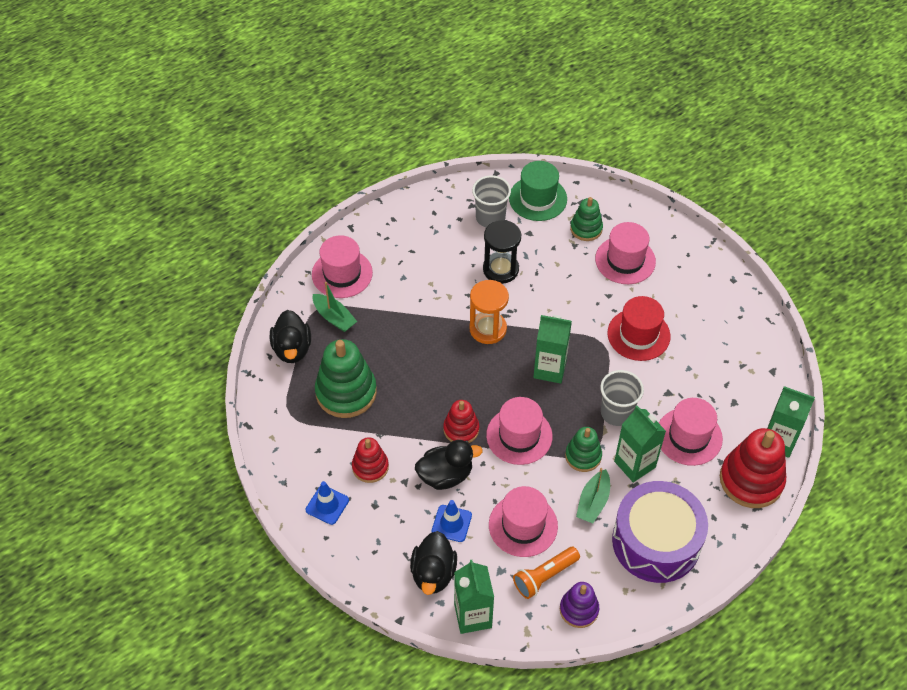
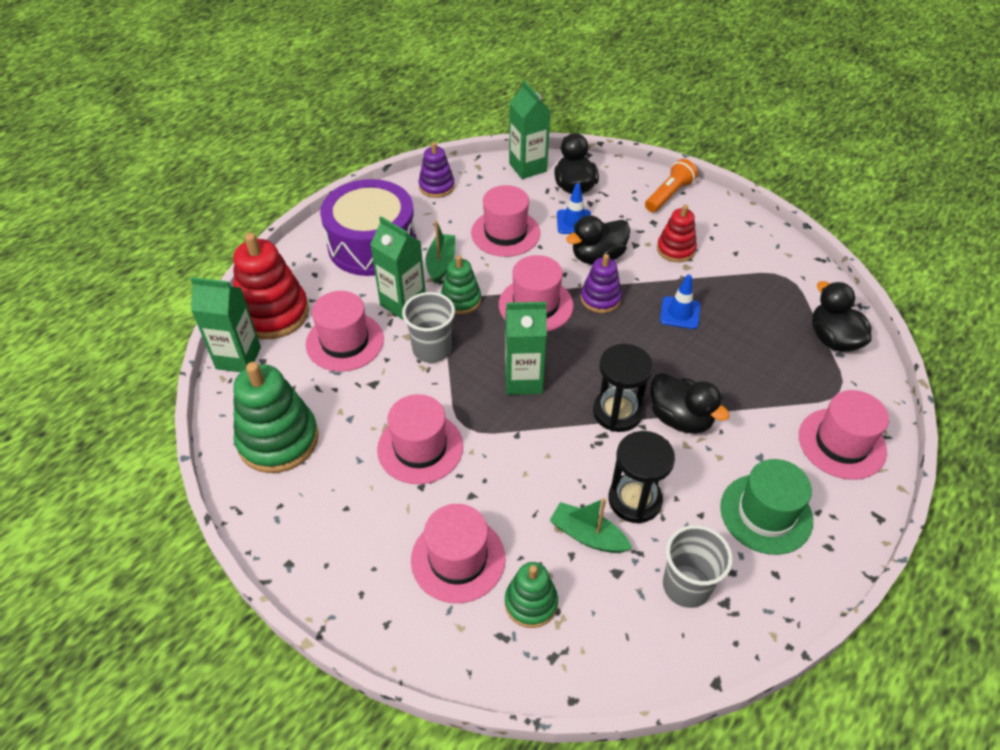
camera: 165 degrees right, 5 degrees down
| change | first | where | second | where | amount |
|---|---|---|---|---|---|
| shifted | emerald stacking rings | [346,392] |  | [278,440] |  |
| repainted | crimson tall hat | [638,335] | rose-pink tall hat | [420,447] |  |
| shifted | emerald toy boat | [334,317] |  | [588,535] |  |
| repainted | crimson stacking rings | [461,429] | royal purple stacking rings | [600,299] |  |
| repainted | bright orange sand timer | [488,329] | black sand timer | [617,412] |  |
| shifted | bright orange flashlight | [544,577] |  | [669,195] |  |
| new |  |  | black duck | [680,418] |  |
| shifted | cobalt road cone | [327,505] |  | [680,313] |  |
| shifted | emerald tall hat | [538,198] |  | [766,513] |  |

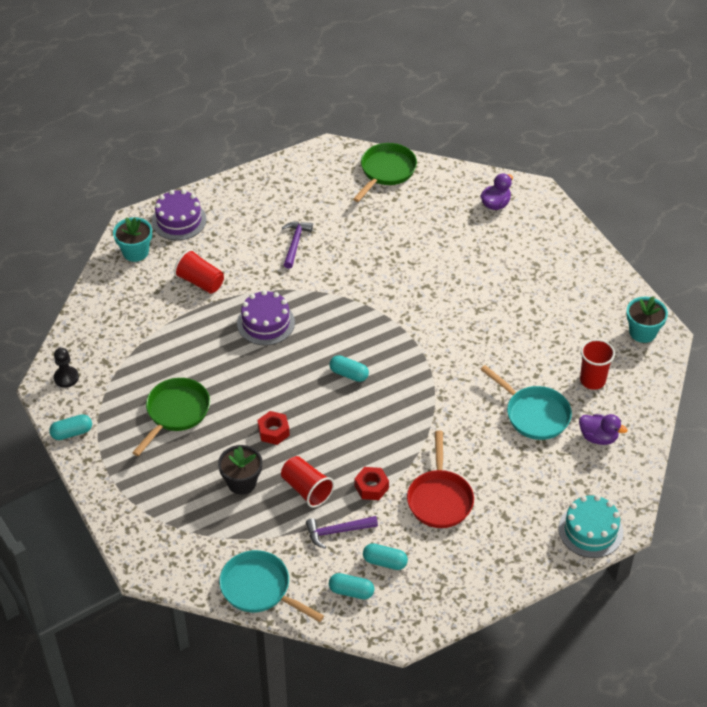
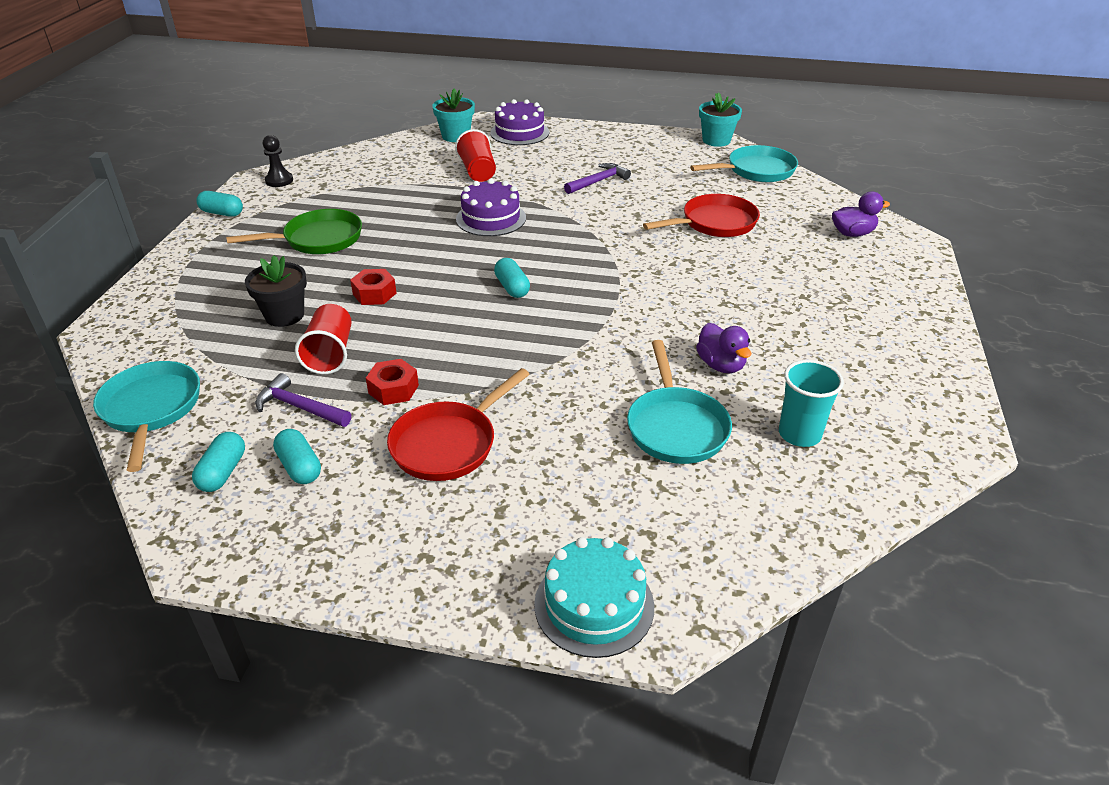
camera: 40 degrees right, 10 degrees down
| change | first | where | second | where | amount |
|---|---|---|---|---|---|
| rotated | teal pill | [351,591] |  | [223,472] | 45 degrees clockwise |
| new |  |  | crimson frying pan | [714,223] |  |
| repainted | emerald frying pan | [386,171] | teal frying pan | [756,171] |  |
| shifted | royal purple duck | [598,437] |  | [721,365] |  |
| shifted | teal flower pot | [642,332] |  | [716,140] |  |
| repainted | crimson cup | [592,380] | teal cup | [799,434] |  |

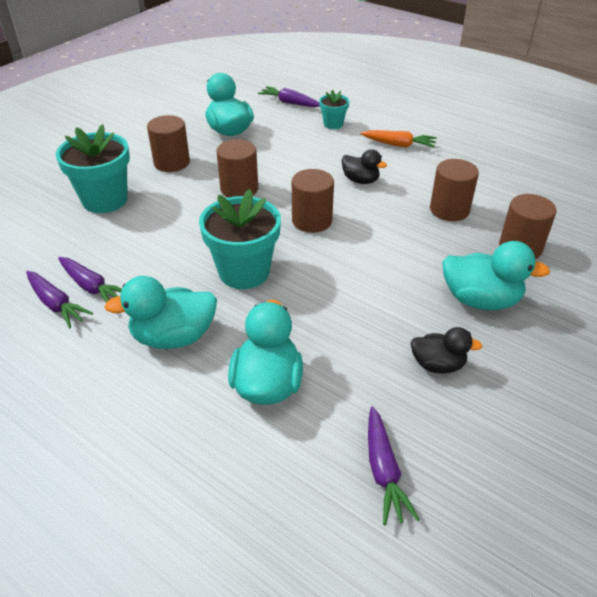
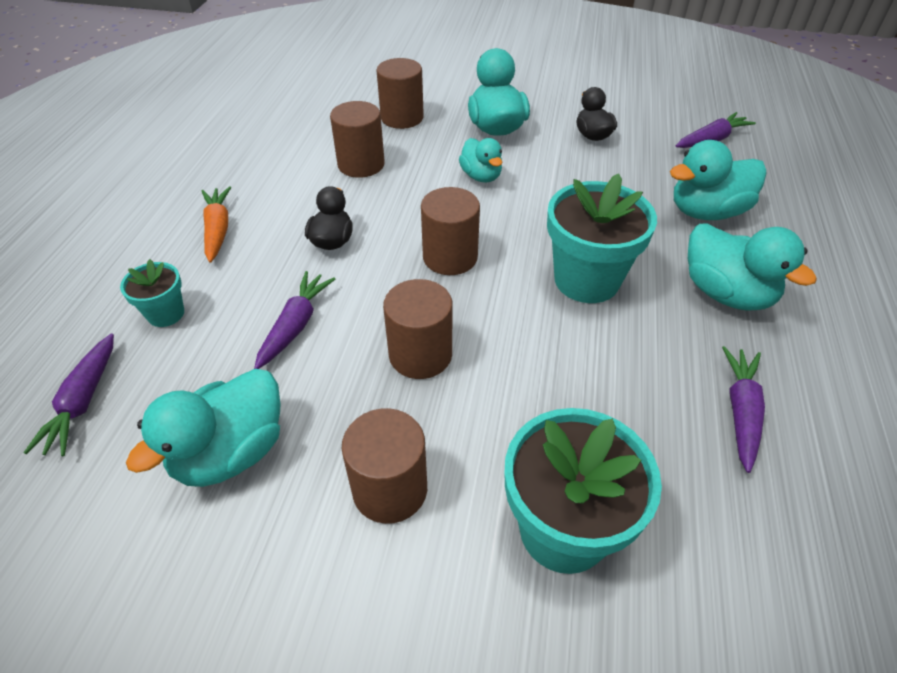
camera: 115 degrees left, 5 degrees up
| change | first | where | second | where | amount |
|---|---|---|---|---|---|
| shifted | royal purple toy carrot | [56,304] |  | [295,325] |  |
| new |  |  | teal duck | [481,176] |  |

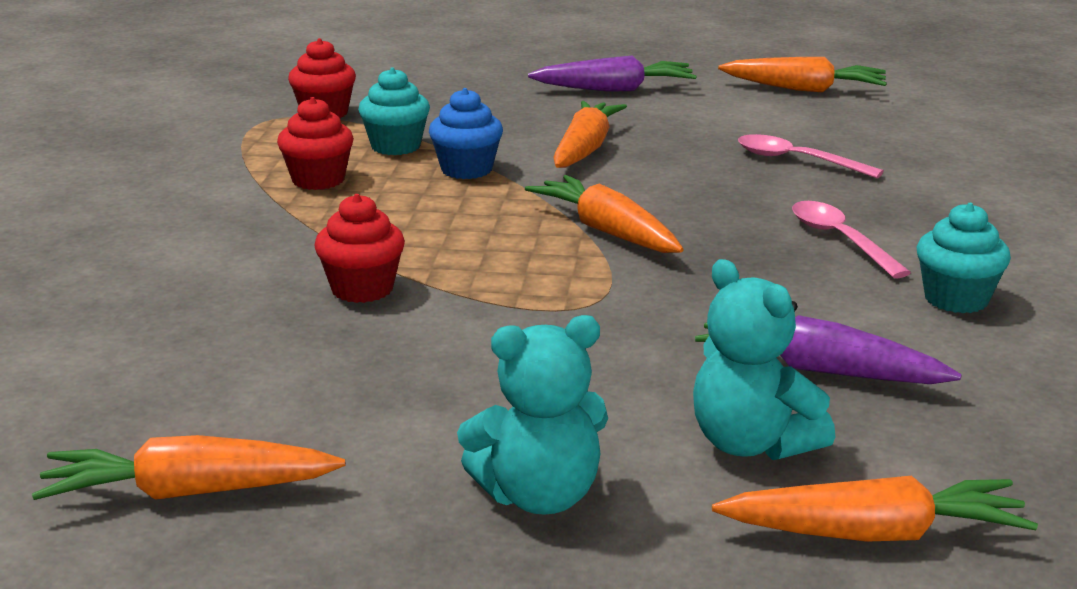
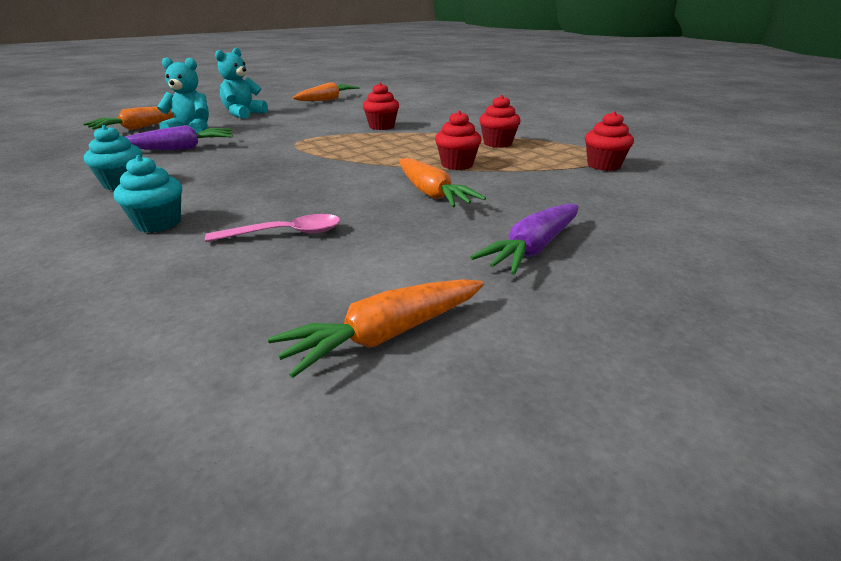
camera: 135 degrees right, 5 degrees up
| change | first | where | second | where | amount |
|---|---|---|---|---|---|
| shifted | teal cupcake | [396,146] |  | [158,223] |  |
| repainted | cobalt cupcake | [466,170] | crimson cupcake | [457,165] |  |
| gone | bright orange toy carrot | [607,231] |  |  |  |
| gone | rose-pink teaspoon | [840,240] |  |  |  |

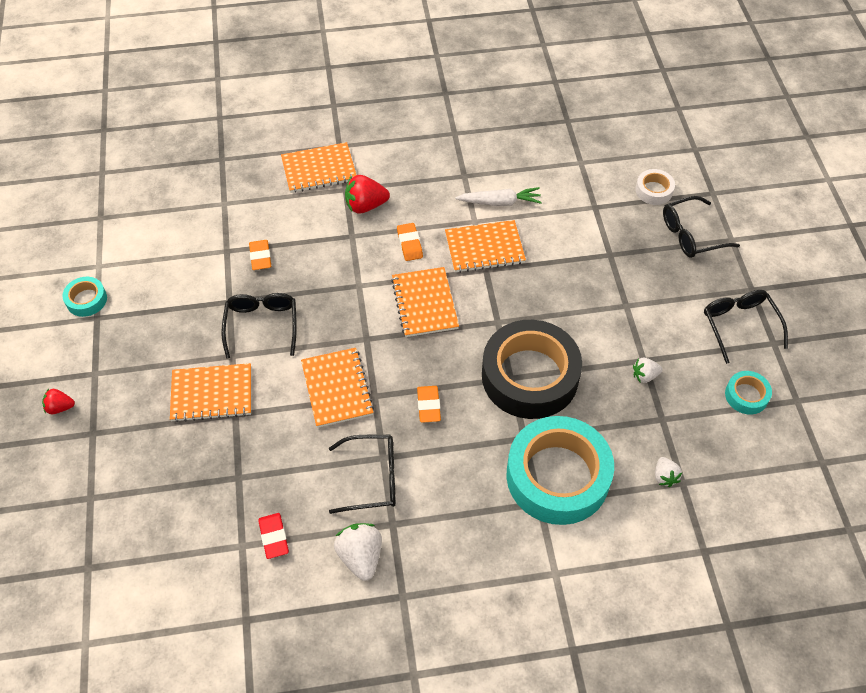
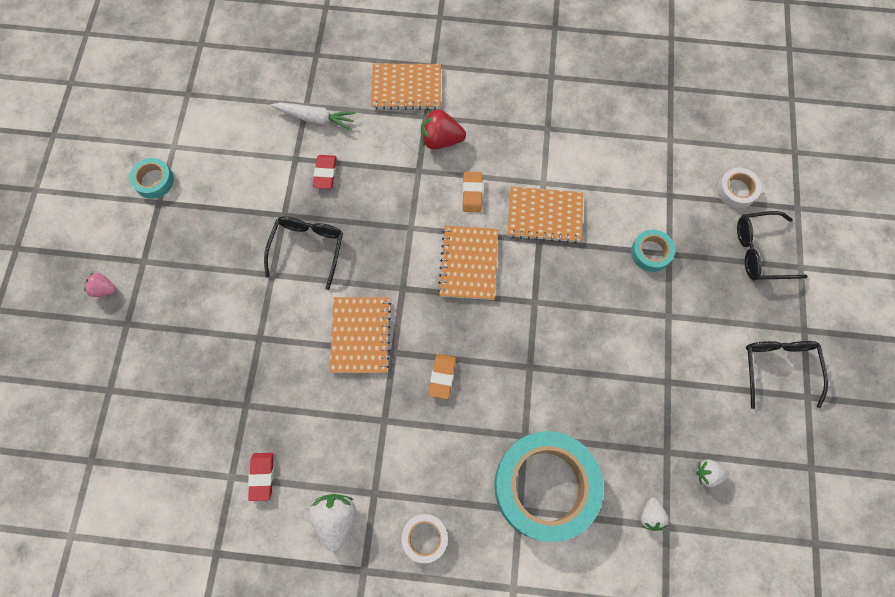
camera: 15 degrees right, 15 degrees up
| change | first | where | second | where | amount |
|---|---|---|---|---|---|
| repainted | crimson strawberry | [60,407] | rose-pink strawberry | [104,289] |  |
| shifted | pure white toy carrot | [500,202] |  | [315,118] |  |
| repainted | bright orange pencil eraser | [260,257] | crimson pencil eraser | [325,173] |  |
| new |  |  | pure white tape | [425,538] |  |
| shifted | teal tape | [746,395] |  | [651,253] |  |
| shifted | pure white strawberry | [644,376] |  | [707,474] |  |
| gone | bright orange notebook | [212,394] |  |  |  |
| gone | black eyeglasses | [372,478] |  |  |  |
| gone | black tape | [530,376] |  |  |  |

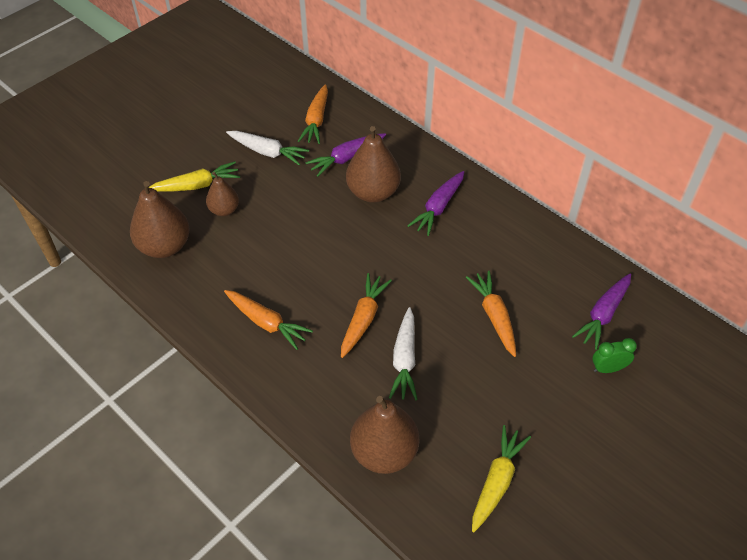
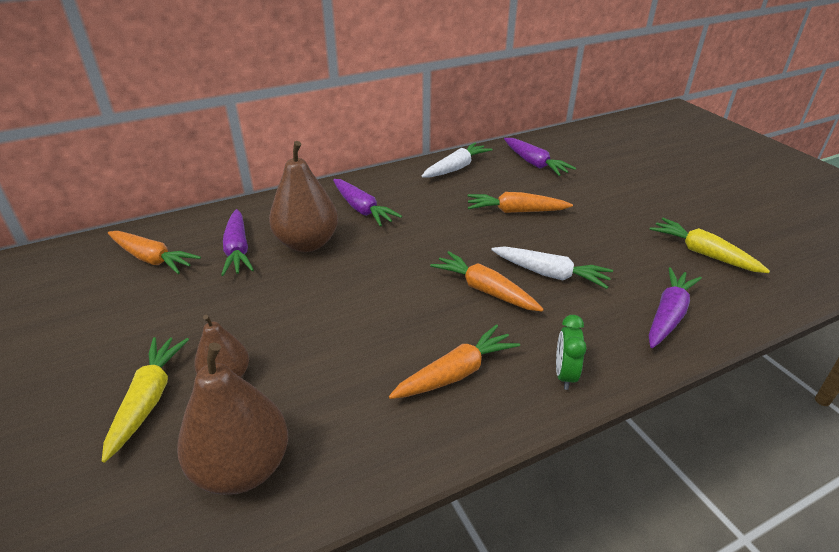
camera: 70 degrees left, 15 degrees down
| change | first | where | second | where | amount |
|---|---|---|---|---|---|
| shifted | pure white toy carrot | [267,152] |  | [456,168] |  |
| shifted | emerald alarm clock | [608,368] |  | [564,374] |  |
| swapped | russet pear | [384,452] | royal purple toy carrot | [668,315] |  |

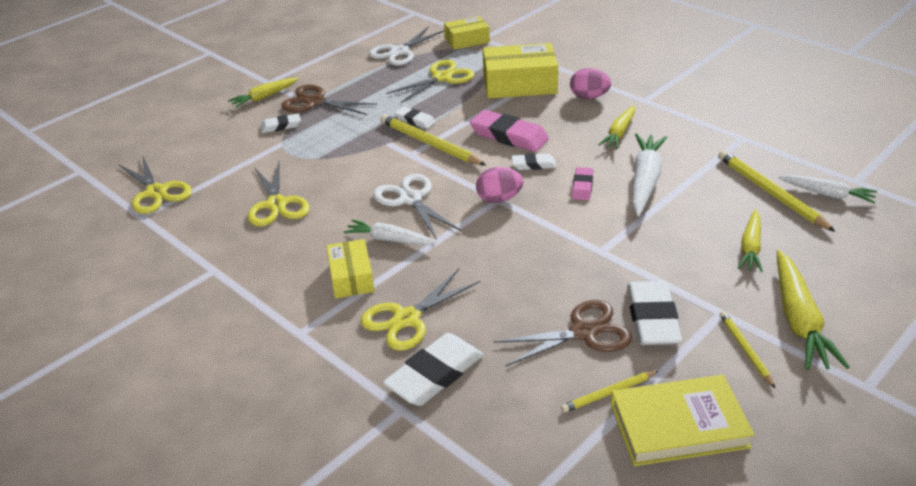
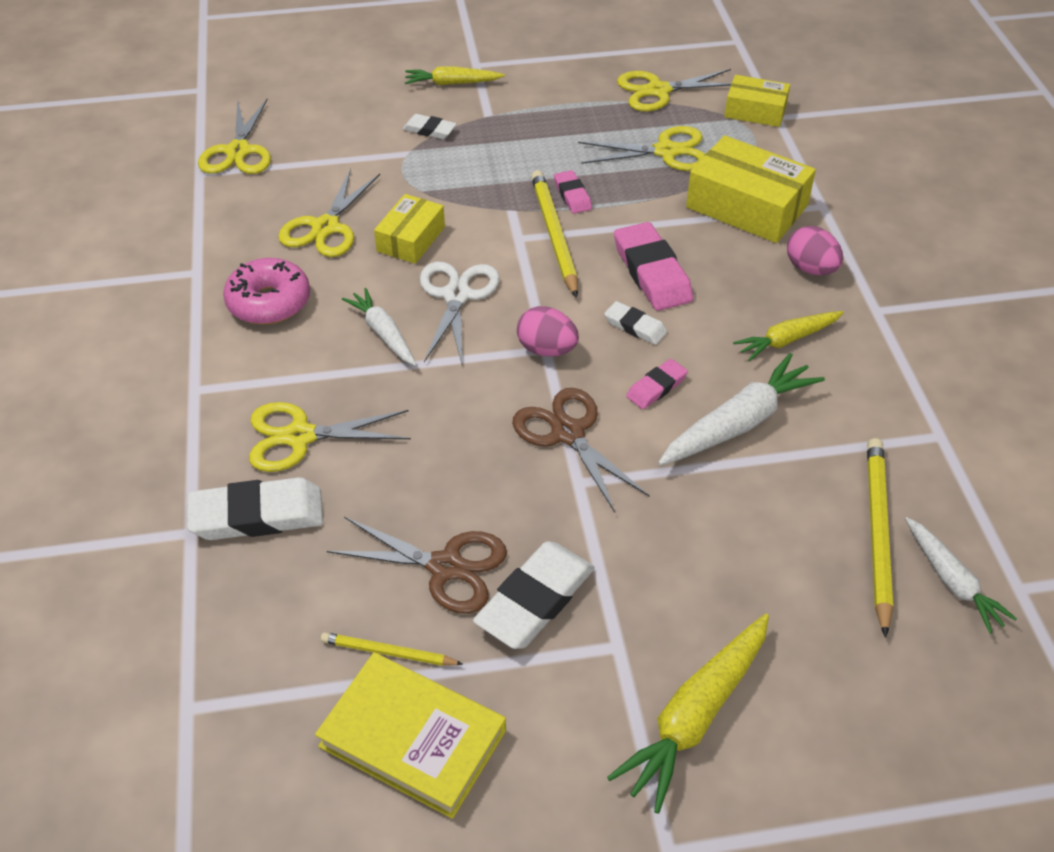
camera: 35 degrees right, 10 degrees up
| change | first | where | second | where | amount |
|---|---|---|---|---|---|
| new |  |  | rose-pink donut | [269,302] |  |
| shifted | yellow package | [351,277] |  | [411,239] |  |
| shifted | russet pair of scissors | [315,102] |  | [568,433] |  |
| repainted | pure white pencil eraser | [415,120] | rose-pink pencil eraser | [572,195] |  |
| repainted | pure white pair of scissors | [399,52] | yellow pair of scissors | [658,90] |  |
| gone | yellow wooden pencil | [745,350] |  |  |  |
| gone | yellow toy carrot | [750,247] |  |  |  |

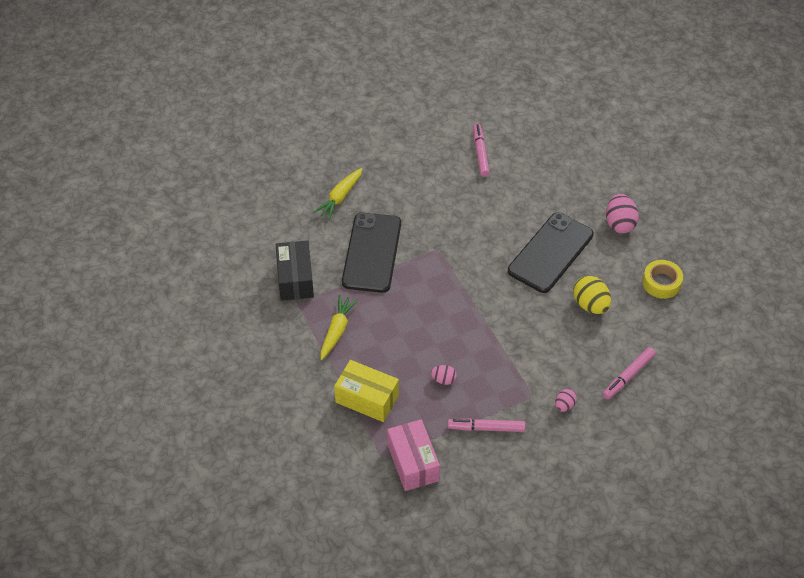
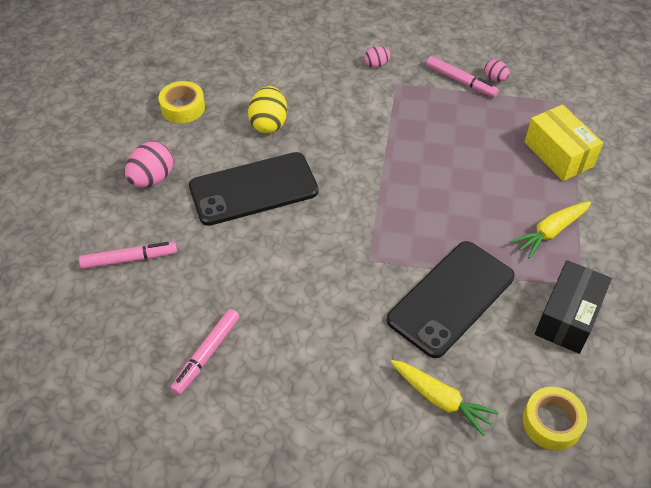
camera: 145 degrees left, 0 degrees up
| change | first | where | second | where | amount |
|---|---|---|---|---|---|
| shifted | rose-pink marker | [628,376] |  | [128,259] |  |
| rotated | yellow toy carrot | [340,197] |  | [440,399] | 60 degrees clockwise |
| shifted | rose-pink toy egg | [443,380] |  | [495,78] |  |
| new |  |  | yellow tape | [552,422] |  |
| gone | rose-pink package | [413,463] |  |  |  |

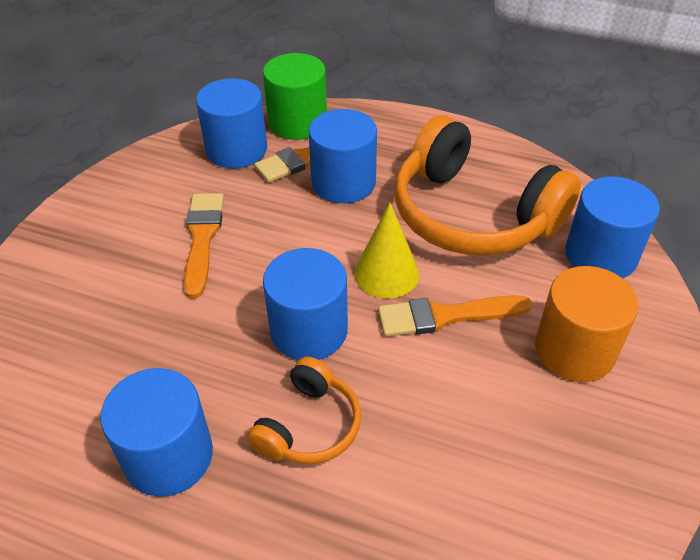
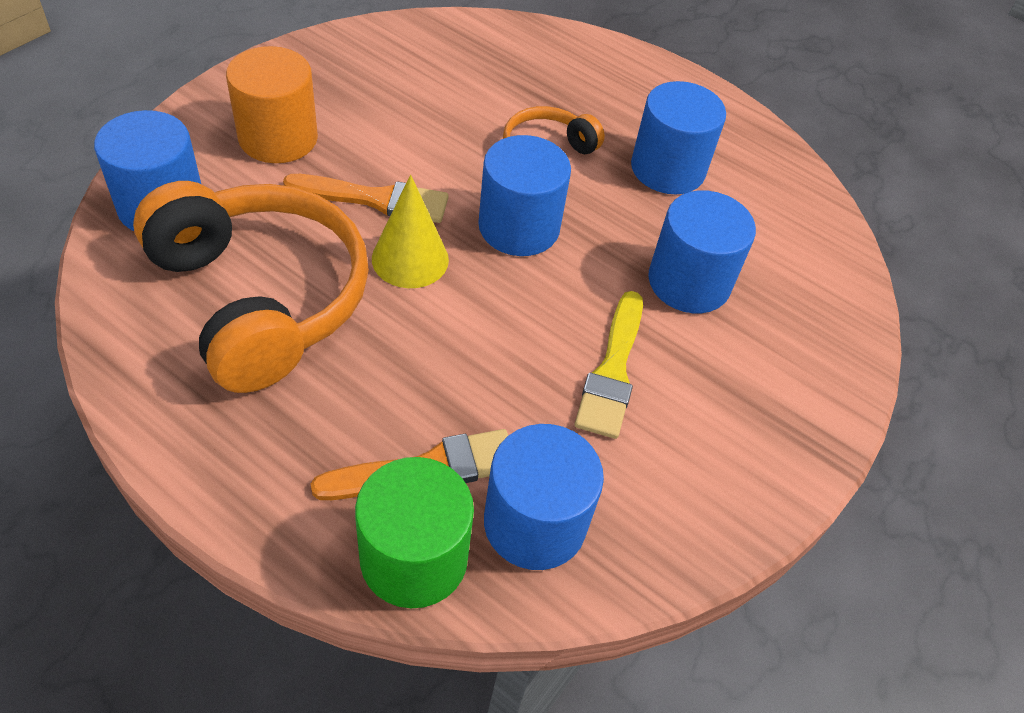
camera: 170 degrees left, 5 degrees up
| change | first | where | second | where | amount |
|---|---|---|---|---|---|
| repainted | bright orange paintbrush | [202,238] | yellow paintbrush | [612,370] |  |
| shifted | cobalt cylinder | [343,182] |  | [689,282] |  |

